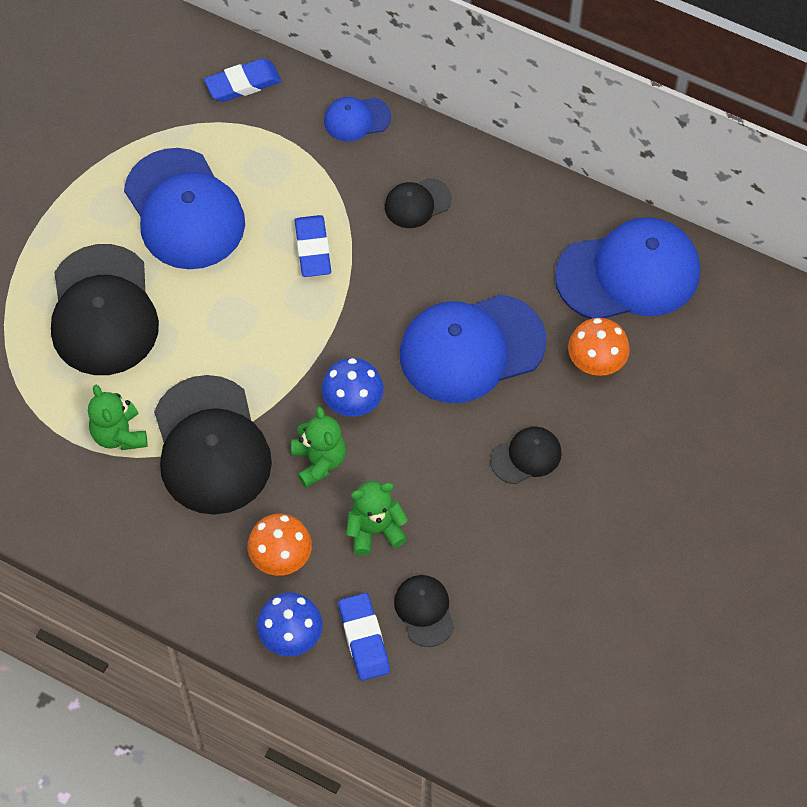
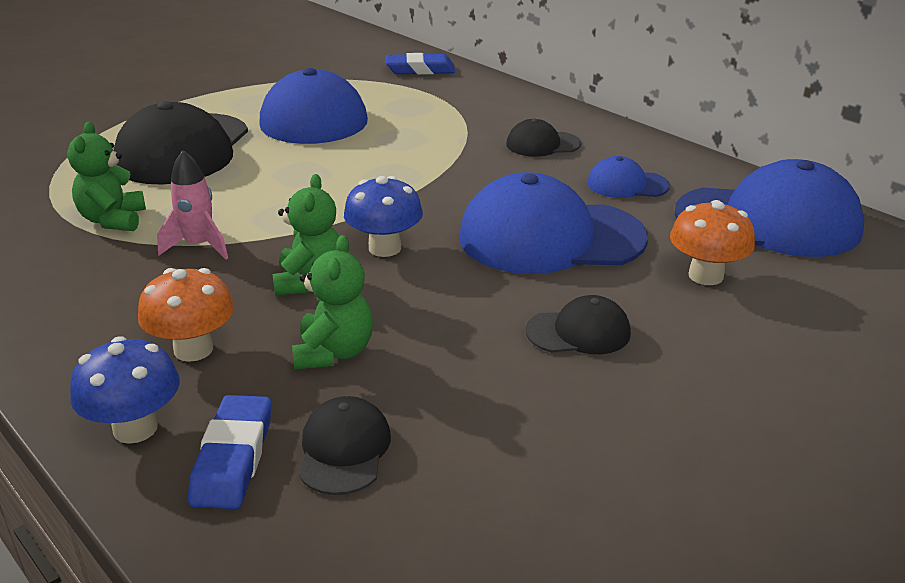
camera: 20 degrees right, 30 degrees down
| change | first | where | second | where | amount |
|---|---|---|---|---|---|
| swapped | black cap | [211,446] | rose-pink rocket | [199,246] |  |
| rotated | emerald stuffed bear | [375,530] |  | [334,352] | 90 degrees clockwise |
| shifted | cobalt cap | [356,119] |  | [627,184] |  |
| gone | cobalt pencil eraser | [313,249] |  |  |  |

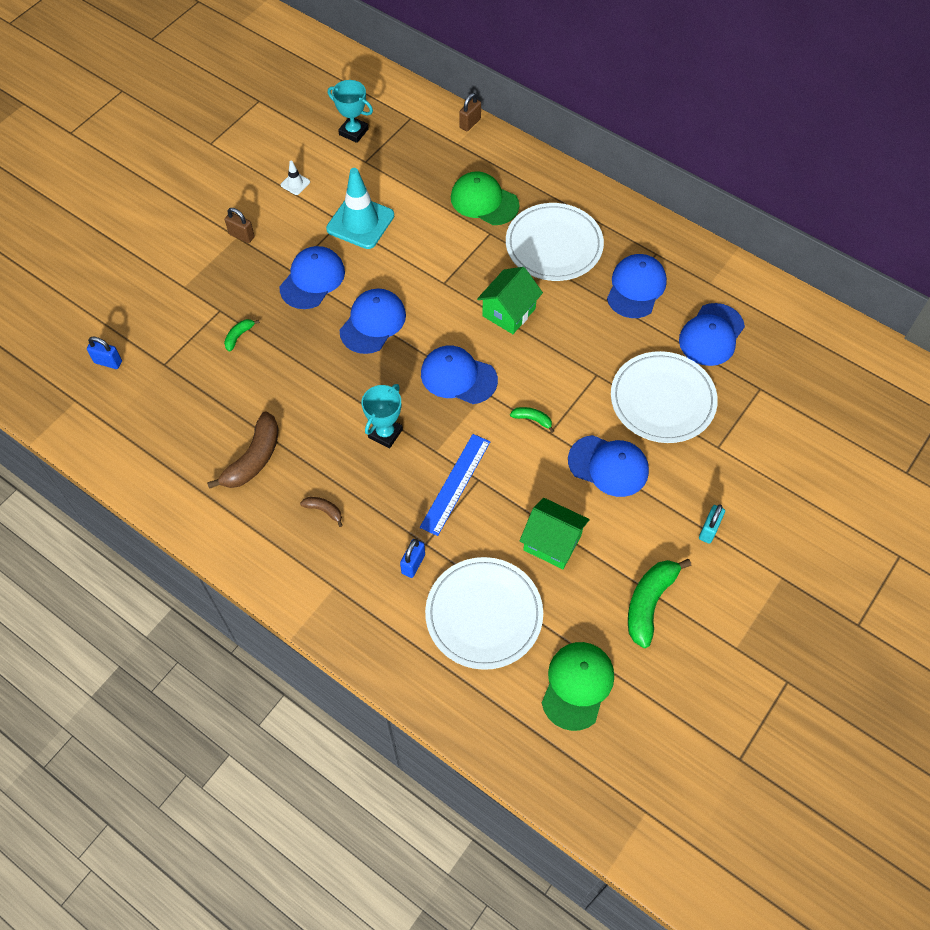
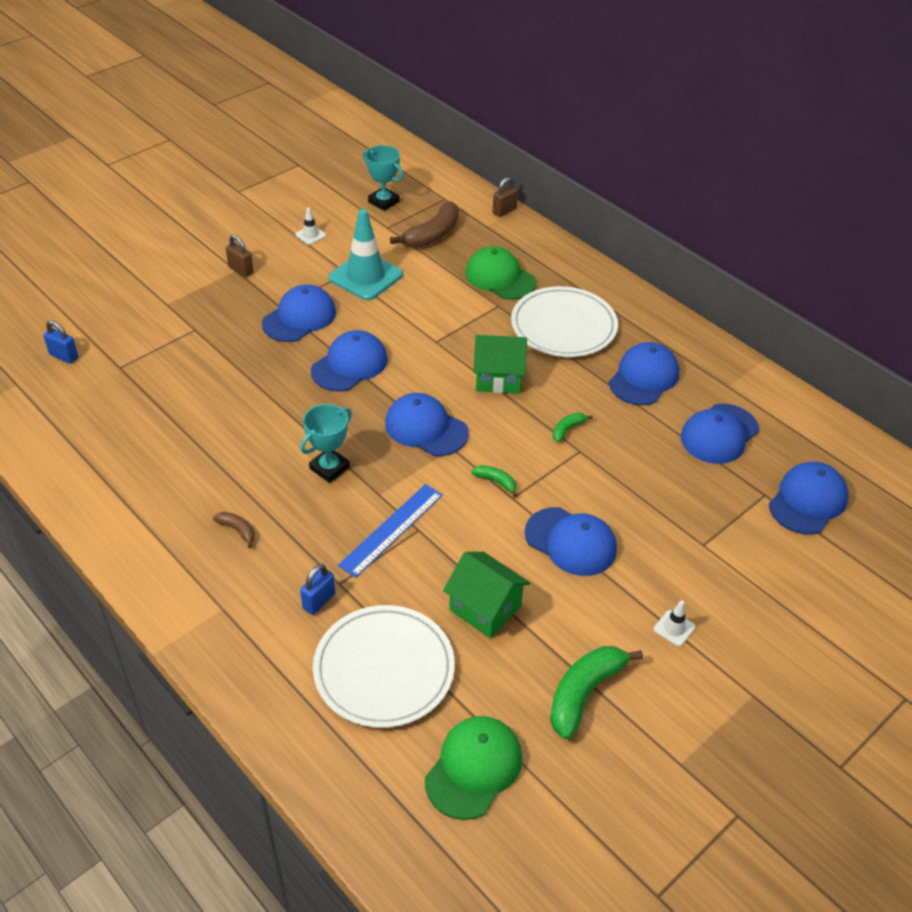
camera: 10 degrees right, 15 degrees down
| change | first | where | second | where | amount |
|---|---|---|---|---|---|
| shifted | russet toy banana | [253,459] |  | [432,235] |  |
| rotated | emerald cottage | [509,312] |  | [498,378] | 45 degrees clockwise |
| shifted | emerald toy banana | [239,336] |  | [567,429] |  |
| swapped | teal padlock | [709,530] | pure white road cone | [674,628] |  |
| new |  |  | cobalt cap | [808,501] |  |
| gone | pure white dinner plate | [662,400] |  |  |  |

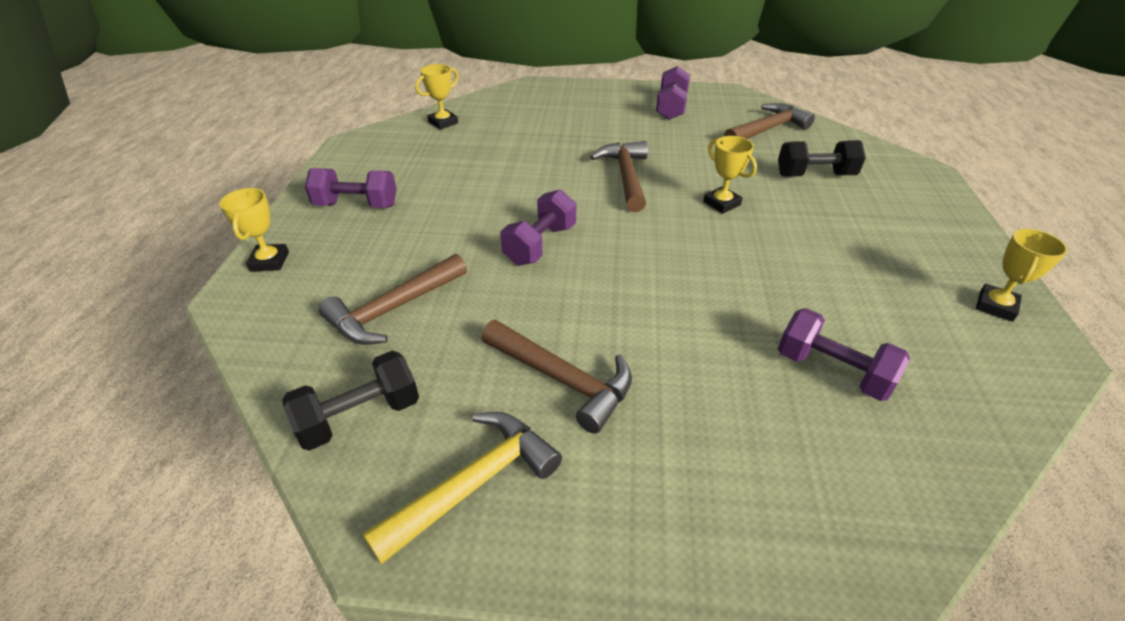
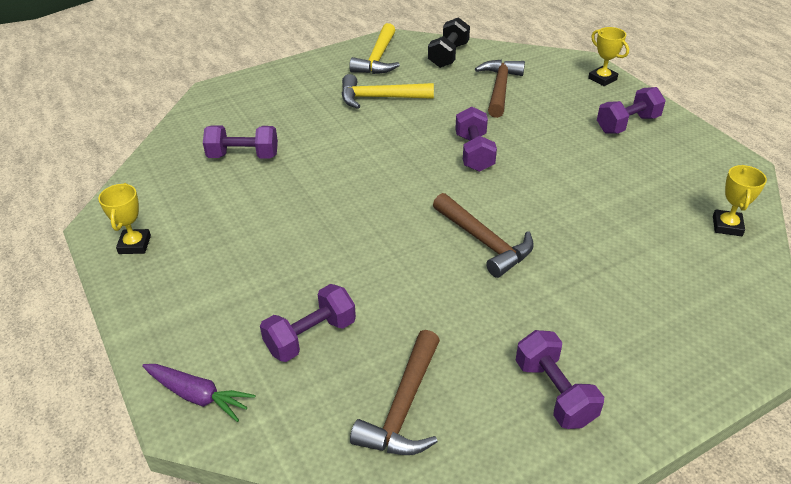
camera: 145 degrees right, 0 degrees up
| change | first | where | second | where | amount |
|---|---|---|---|---|---|
| new |  |  | royal purple toy carrot | [198,396] |  |
| repainted | black free weight | [815,175] | royal purple free weight | [310,336] |  |
| repainted | russet claw hammer | [562,379] | yellow claw hammer | [380,98] |  |
| gone | yellow award cup | [721,203] |  |  |  |

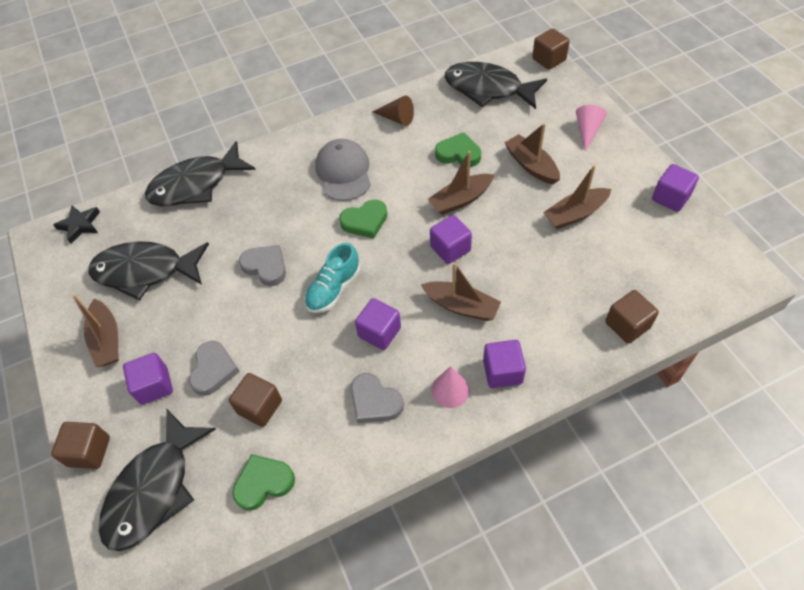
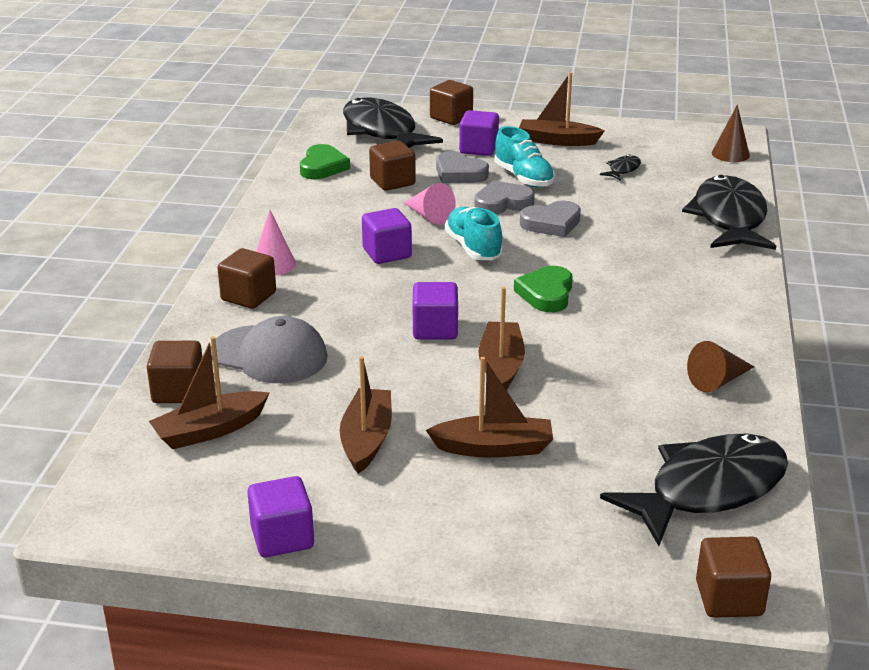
camera: 120 degrees right, 25 degrees down
| change | first | where | second | where | amount |
|---|---|---|---|---|---|
| shifted | russet toy boat | [461,306] |  | [210,430] |  |
| shifted | gray cap | [343,172] |  | [269,355] |  |
| repainted | royal purple cube | [502,372] | russet cube | [248,296] |  |
| shifted | rose-pink cone | [587,131] |  | [429,216] |  |
| shifted | gray heart shape | [375,401] |  | [502,203] |  |
| new |  |  | teal shoe | [523,178] |  |
| scaled | black fish figure | [145,271] |  | [623,170] | x0.40 |
| swapped | black star | [80,225] | russet cone | [730,154] |  |
| gone | emerald heart shape | [458,153] |  |  |  |

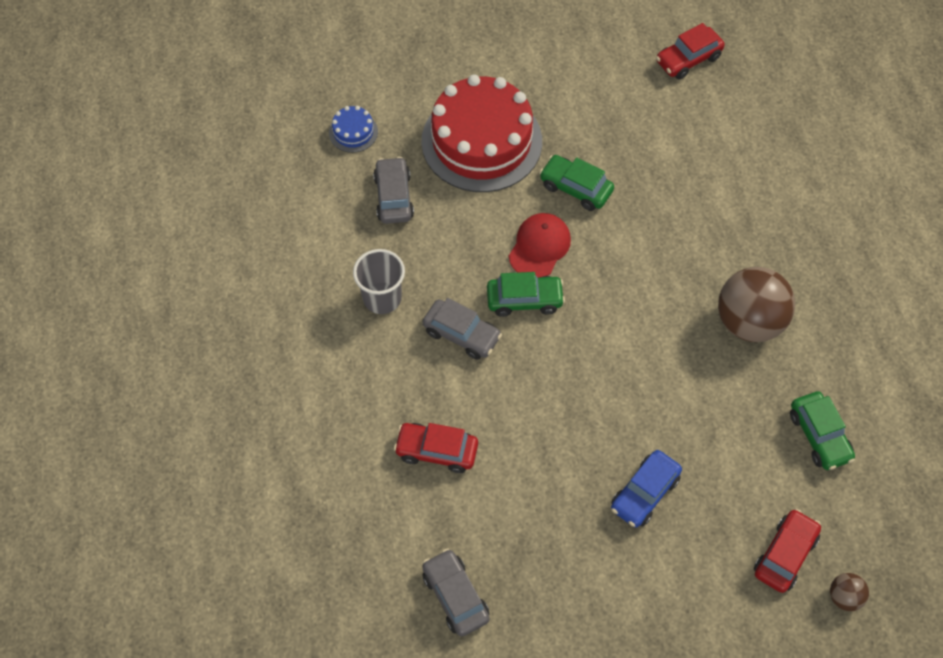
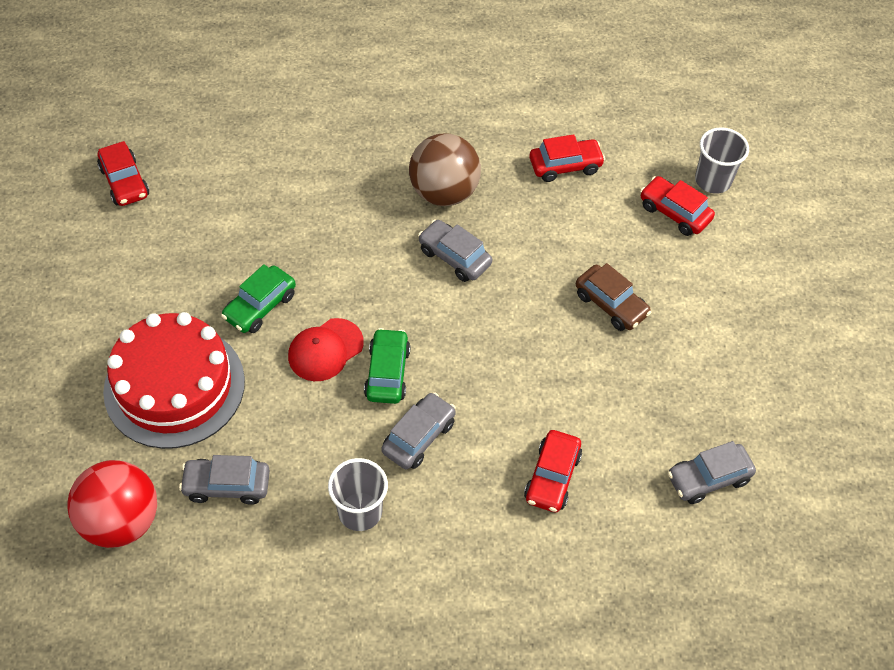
camera: 85 degrees left, 5 degrees down
| change | first | where | second | where | amount |
|---|---|---|---|---|---|
| swapped | cobalt cake | [353,132] | crimson sphere | [121,521] |  |
| rotated | crimson cap | [539,247] |  | [325,350] | 75 degrees counterclockwise |
| new |  |  | gray automobile | [454,257] |  |
| repainted | emerald automobile | [819,436] | crimson automobile | [565,166] |  |
| repainted | cobalt automobile | [644,493] | russet automobile | [611,304] |  |
| swapped | russet sphere | [844,597] | gray cup | [713,180] |  |

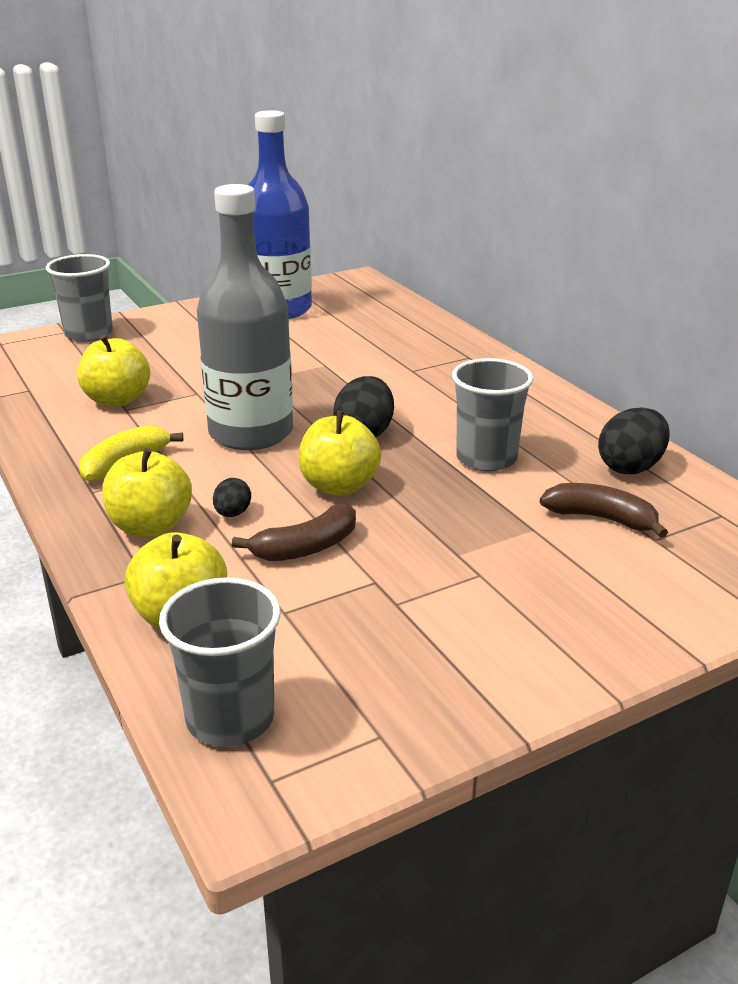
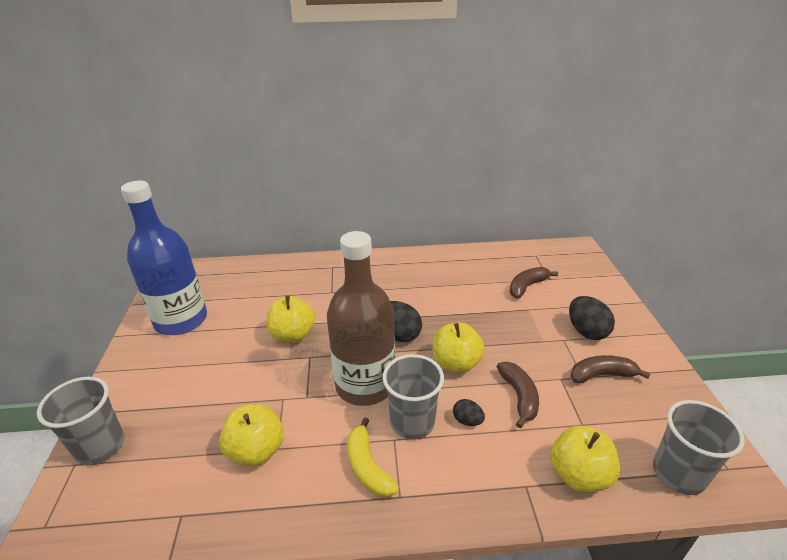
camera: 65 degrees left, 5 degrees up
| change | first | where | second | where | amount |
|---|---|---|---|---|---|
| shifted | yellow apple | [150,526] |  | [293,335] |  |
| repainted | gray bottle | [251,433] | russet bottle | [365,385] |  |
| shifted | gray cup | [486,458] |  | [412,422] |  |
| shifted | black toy egg | [630,467] |  | [586,331] |  |
| new |  |  | russet toy banana | [601,375] |  |

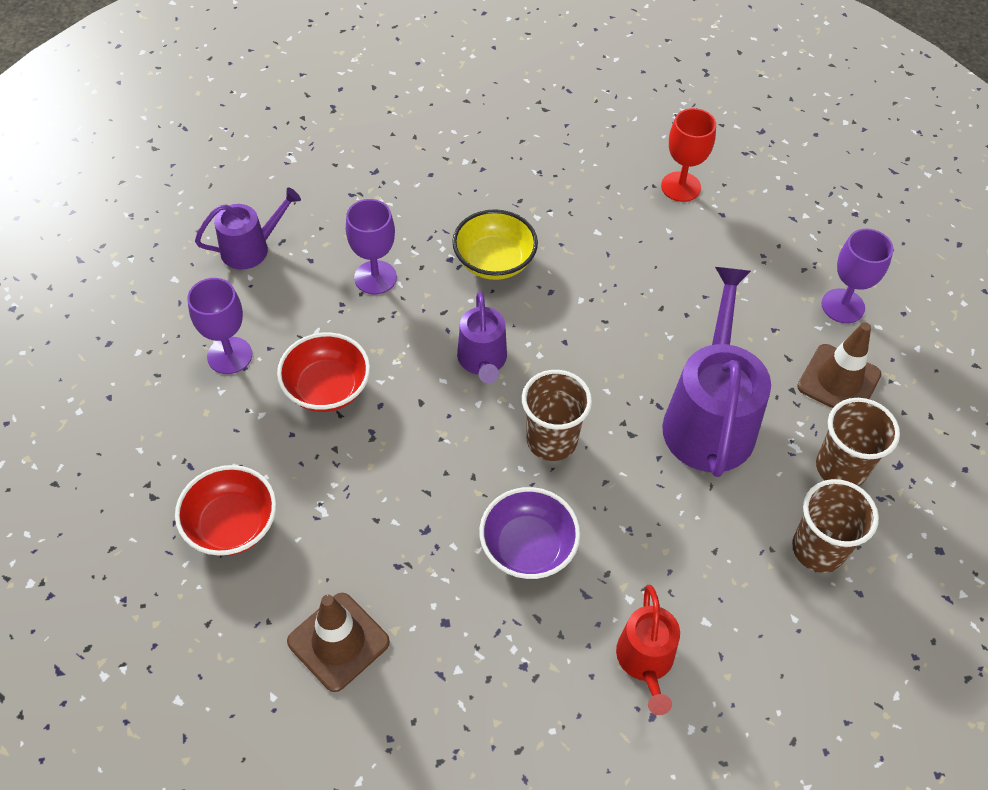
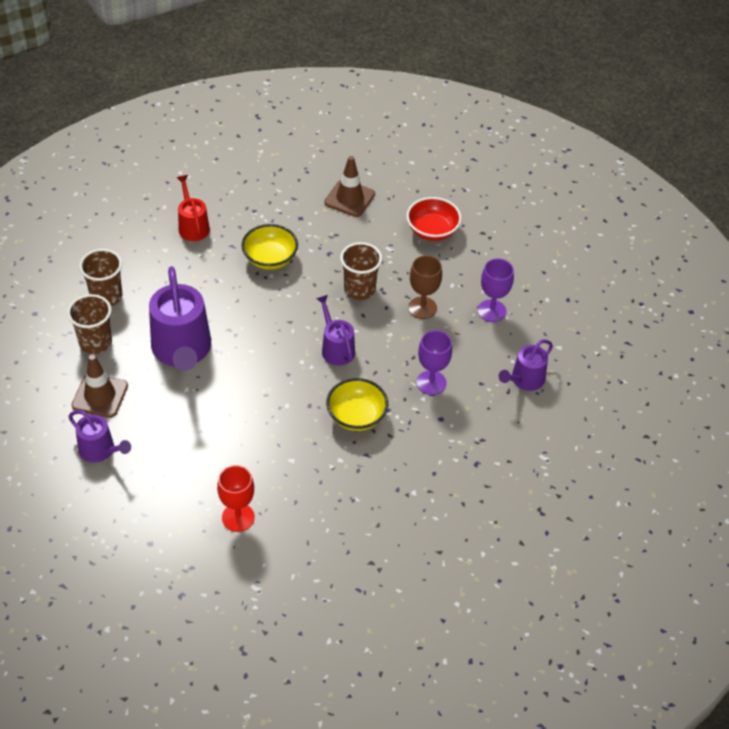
camera: 160 degrees right, 5 degrees down
| change | first | where | second | where | amount |
|---|---|---|---|---|---|
| swapped | royal purple chalice | [843,306] | royal purple watering pot | [100,450] |  |
| repainted | royal purple bowl | [528,547] | yellow bowl | [270,258] |  |
| shifted | russet cup | [551,440] |  | [359,289] |  |
| swapped | crimson bowl | [327,388] | russet chalice | [422,308] |  |

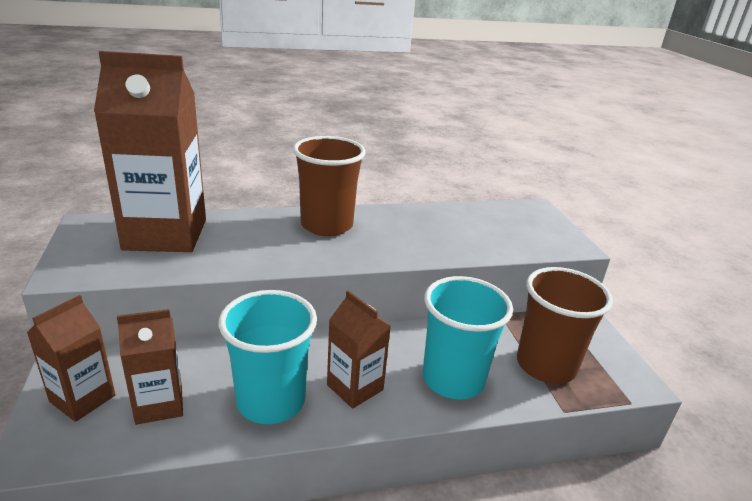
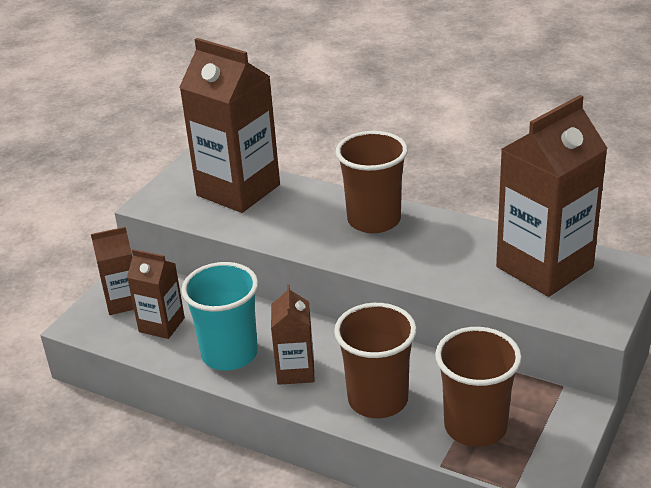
camera: 45 degrees right, 5 degrees up
| change | first | where | second | where | amount |
|---|---|---|---|---|---|
| repainted | teal cup | [453,379] | russet cup | [378,399] |  |
| new |  |  | russet juice carton | [544,267] |  |

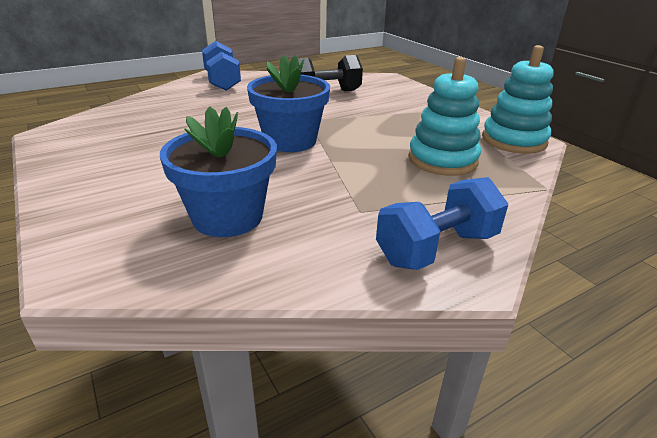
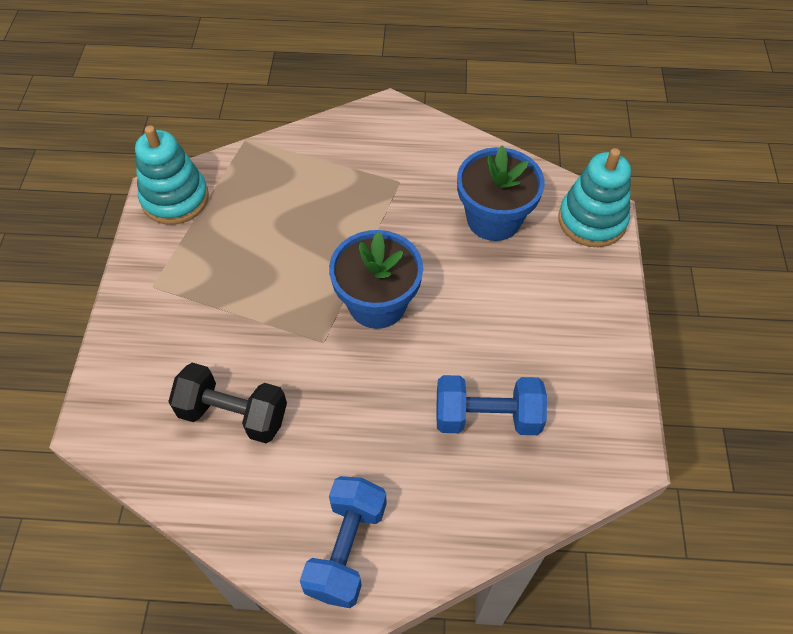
camera: 145 degrees left, 25 degrees up
| change | first | where | second | where | amount |
|---|---|---|---|---|---|
| shifted | cobalt free weight | [437,248] |  | [487,417] |  |
| shifted | teal stacking rings | [442,160] |  | [592,220] |  |

